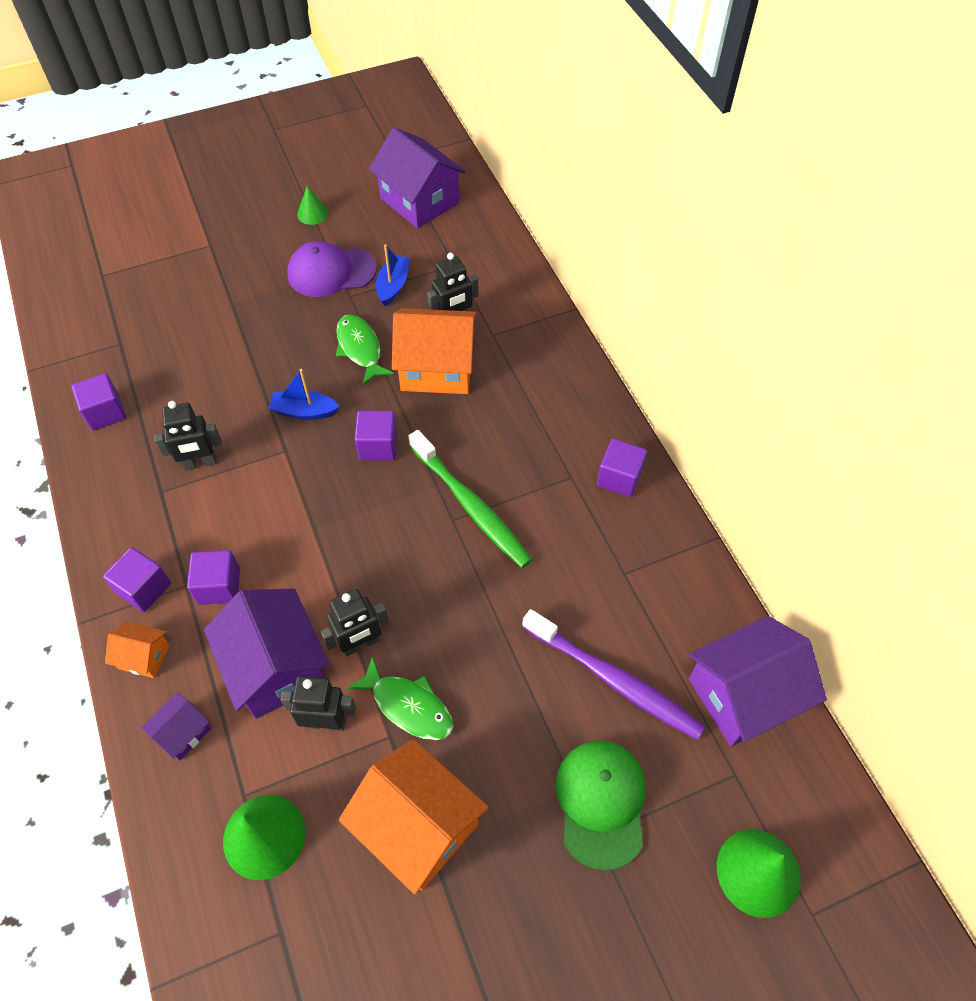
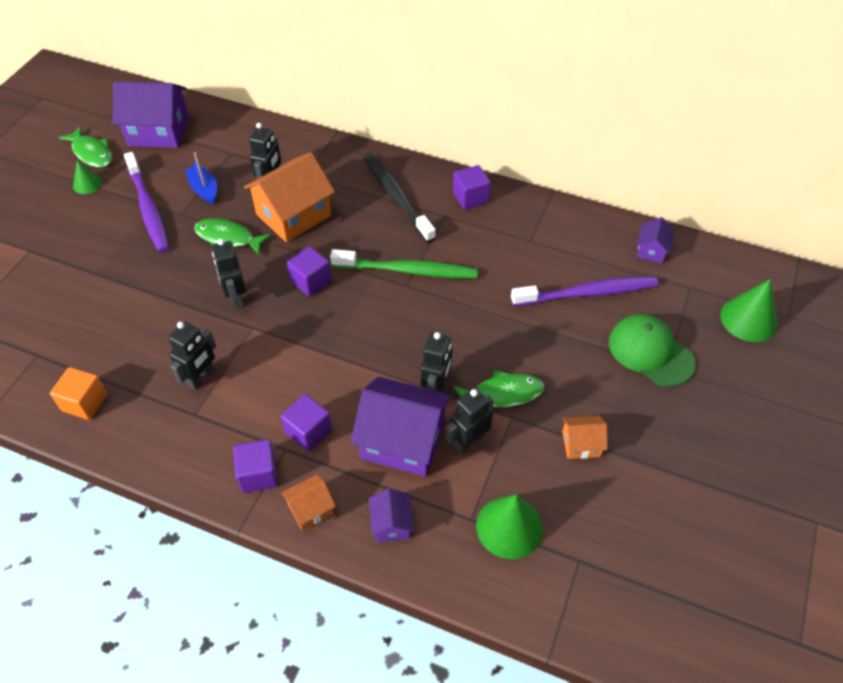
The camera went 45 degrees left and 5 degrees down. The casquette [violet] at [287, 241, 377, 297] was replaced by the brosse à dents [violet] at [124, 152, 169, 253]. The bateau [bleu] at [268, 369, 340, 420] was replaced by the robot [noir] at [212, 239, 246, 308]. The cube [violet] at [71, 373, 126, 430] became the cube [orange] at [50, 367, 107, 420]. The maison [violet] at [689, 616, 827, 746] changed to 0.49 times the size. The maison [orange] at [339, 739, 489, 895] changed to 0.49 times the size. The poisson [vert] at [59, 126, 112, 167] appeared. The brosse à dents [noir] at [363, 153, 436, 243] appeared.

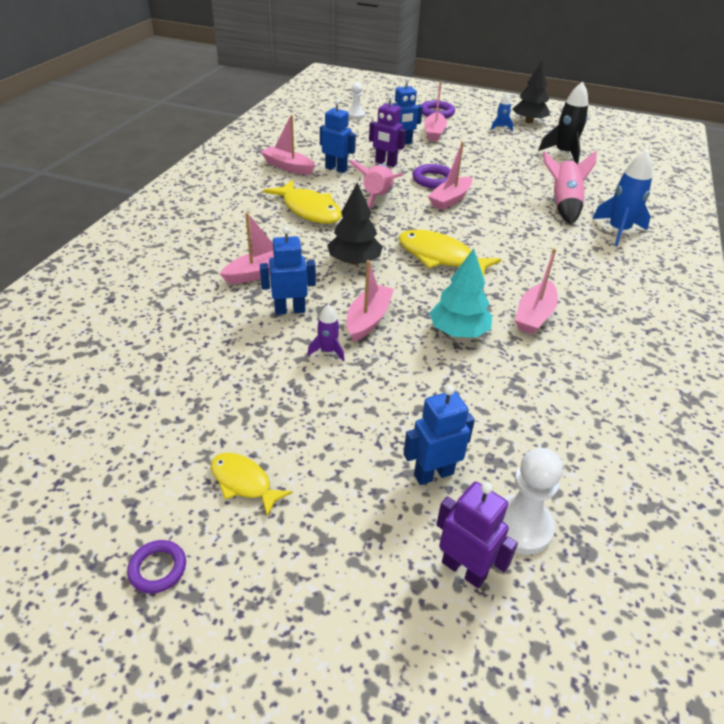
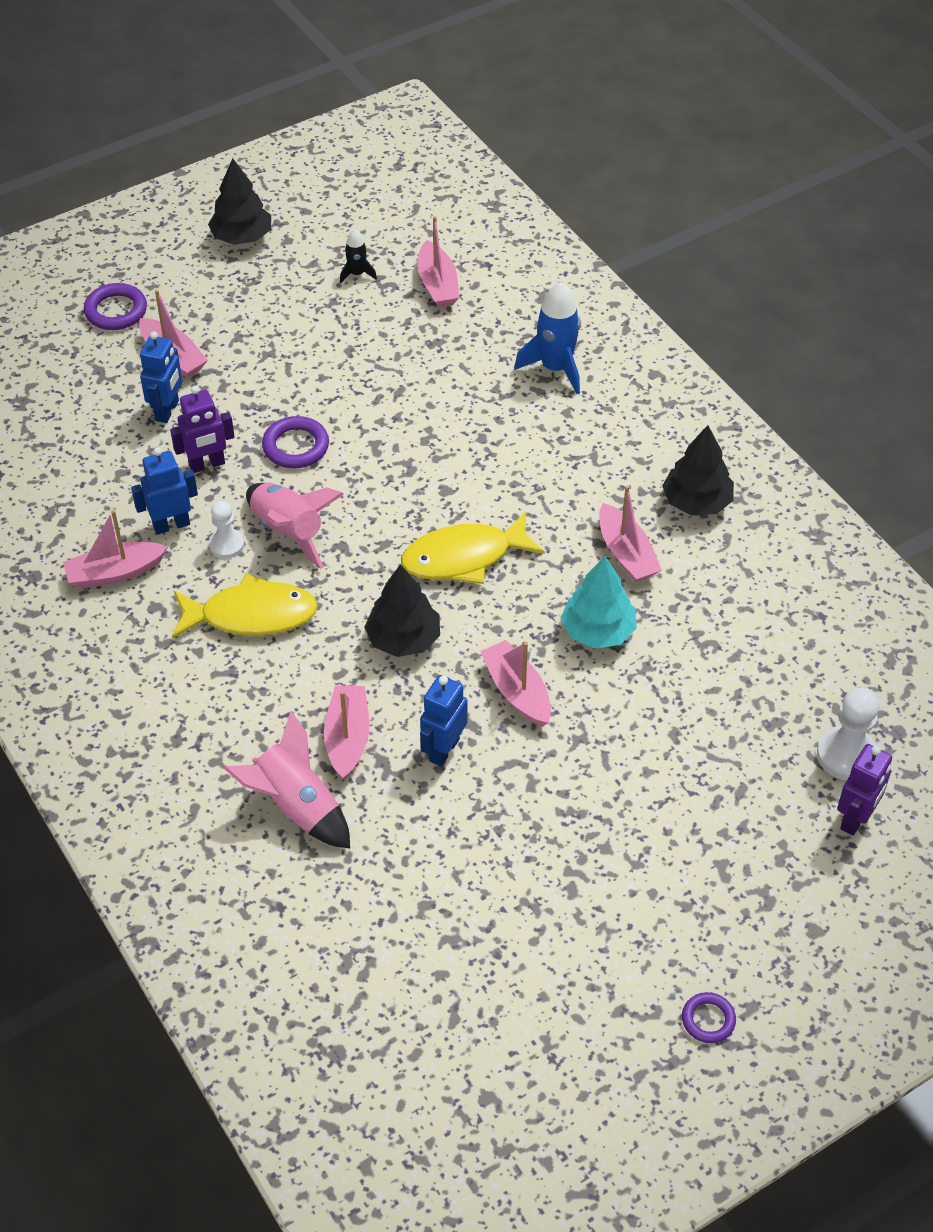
The camera went 50 degrees left and 10 degrees up. The pion [blanc] moved from [348, 82, 365, 119] to [209, 501, 244, 558]. The fusée [noir] at [538, 82, 588, 165] changed to 0.53 times the size. The fusée [bleu] at [491, 93, 513, 131] disappeared. The bateau [rose] moved from [428, 142, 472, 210] to [418, 216, 459, 308]. The fusée [rose] moved from [543, 151, 597, 225] to [224, 711, 350, 849]. The fusée [violet] at [307, 304, 345, 362] disappeared. The robot [bleu] at [403, 385, 475, 485] disappeared. The poisson [jaune] at [211, 453, 293, 517] disappeared. The robot [violet] at [436, 481, 518, 588] turned 135 degrees clockwise. The arbre [noir] at [662, 425, 734, 515] appeared.

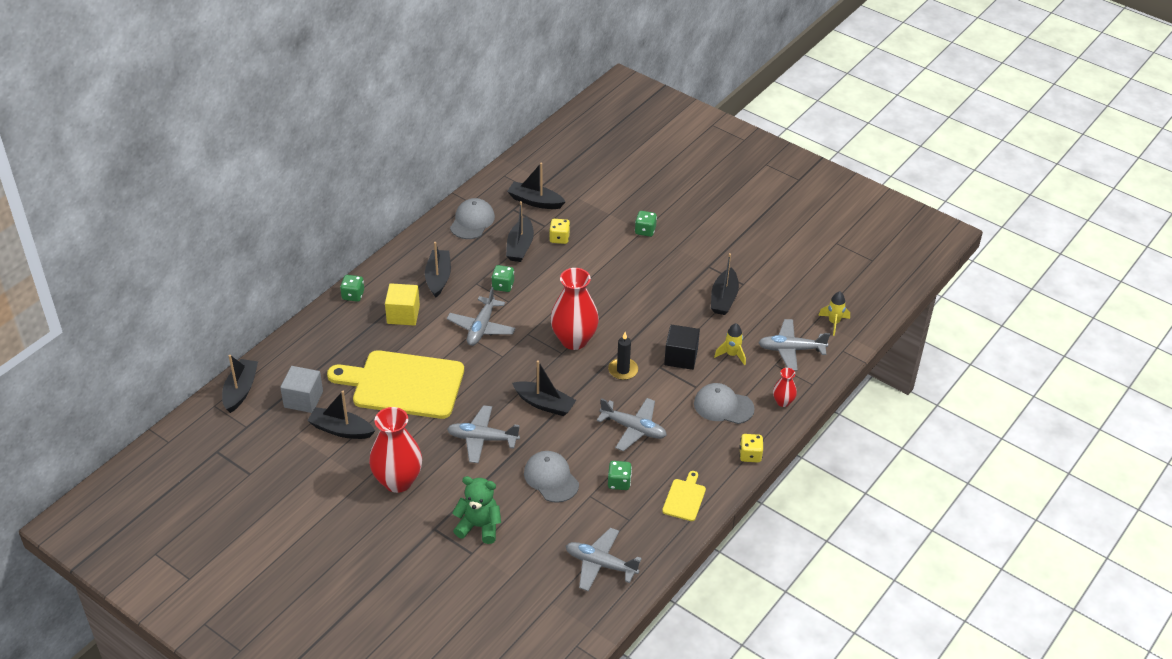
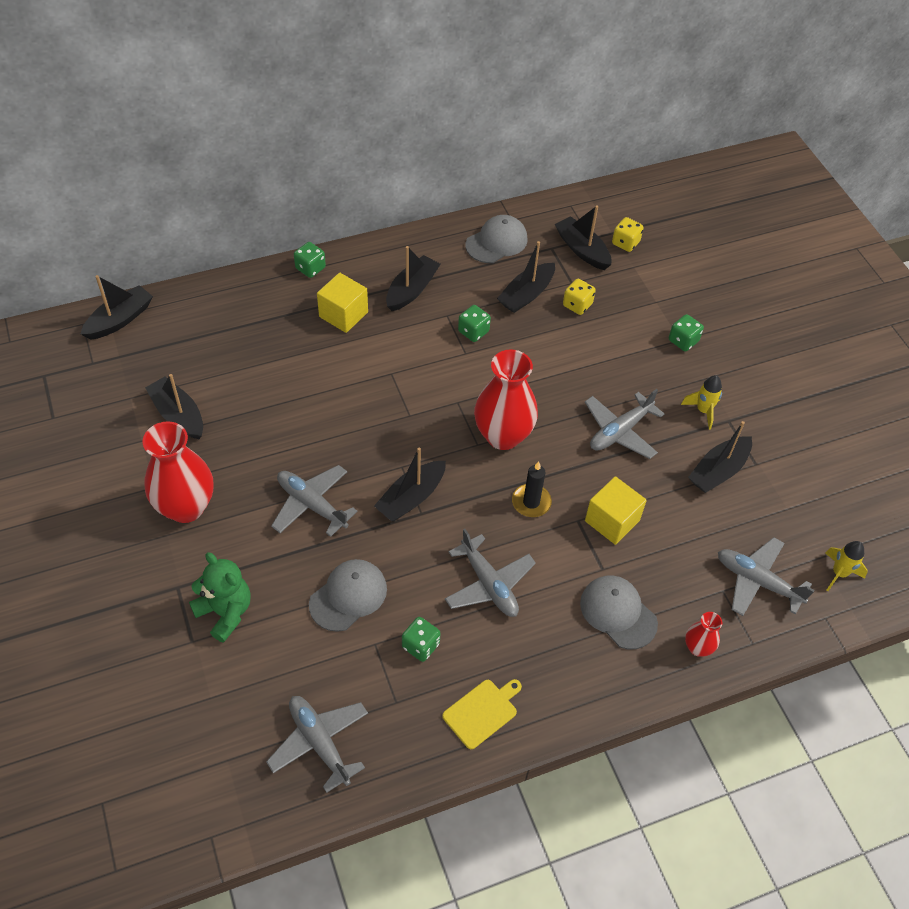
The camera went 30 degrees right and 10 degrees up. The avion [gris] moved from [447, 287, 516, 346] to [585, 389, 664, 459]. The fusée [jaune] moved from [714, 323, 746, 366] to [681, 375, 722, 430]. The cube [noir] at [664, 325, 700, 370] became the cube [jaune] at [585, 476, 647, 545]. The planche à découper [jaune] at [327, 350, 464, 419] disappeared. The bateau [noir] at [512, 360, 576, 416] turned 75 degrees clockwise. The cube [gris] at [280, 366, 323, 413] disappeared. The dé [jaune] moved from [740, 434, 763, 462] to [612, 217, 644, 252]. The casquette [gris] at [524, 451, 579, 503] turned 45 degrees clockwise.

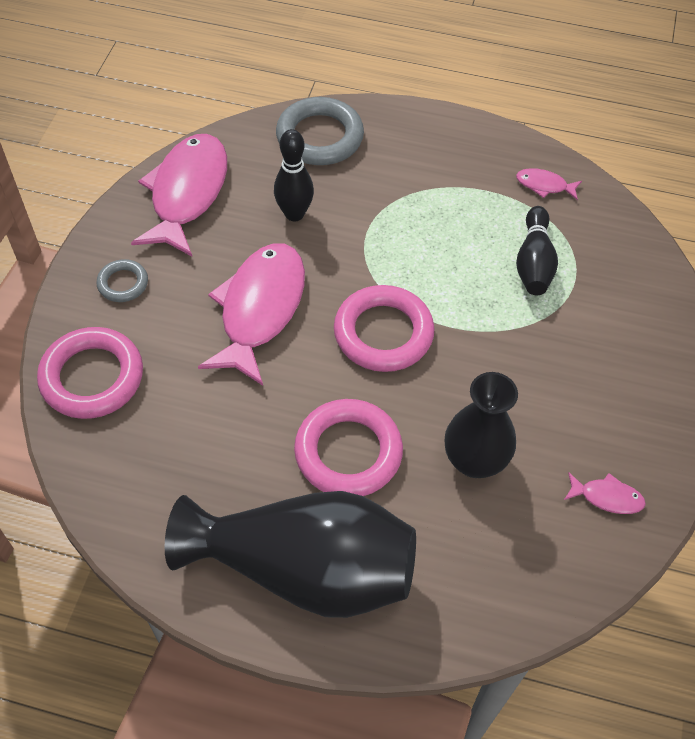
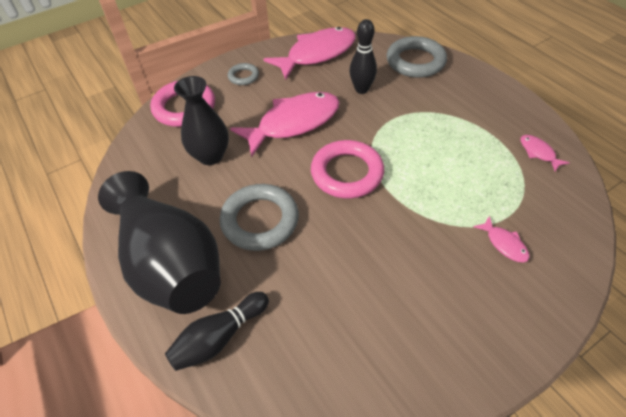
The camera went 45 degrees right and 5 degrees down. The quille [noir] moved from [516, 206, 558, 295] to [165, 292, 269, 371]. The vase [noir] moved from [445, 372, 518, 478] to [174, 76, 229, 165]. The anneau [rose] at [294, 399, 403, 496] became the anneau [gris] at [220, 184, 299, 251]. The poisson [rose] moved from [564, 472, 646, 514] to [473, 216, 529, 263].

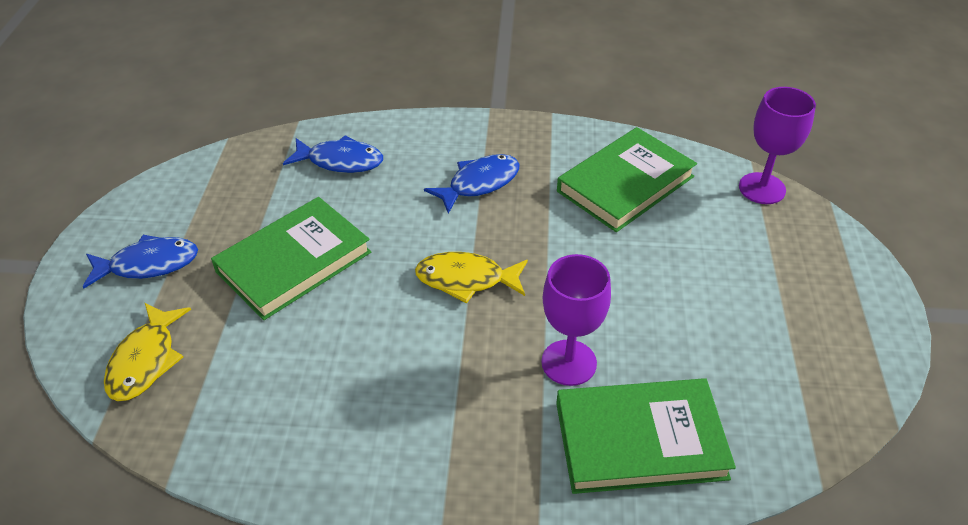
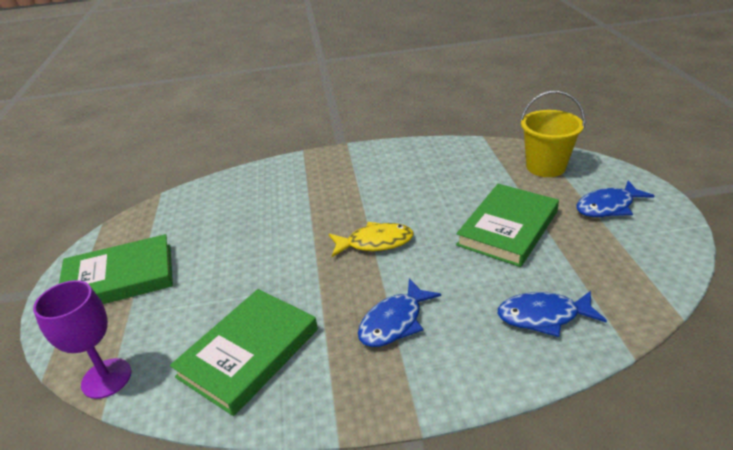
The camera went 170 degrees right and 10 degrees down. The verre à pied [violet] at [541, 254, 611, 386] disappeared. The poisson [jaune] at [104, 303, 191, 401] was replaced by the seau [jaune] at [520, 91, 585, 177]. The livre [vert] moved from [556, 378, 736, 494] to [59, 234, 173, 304].

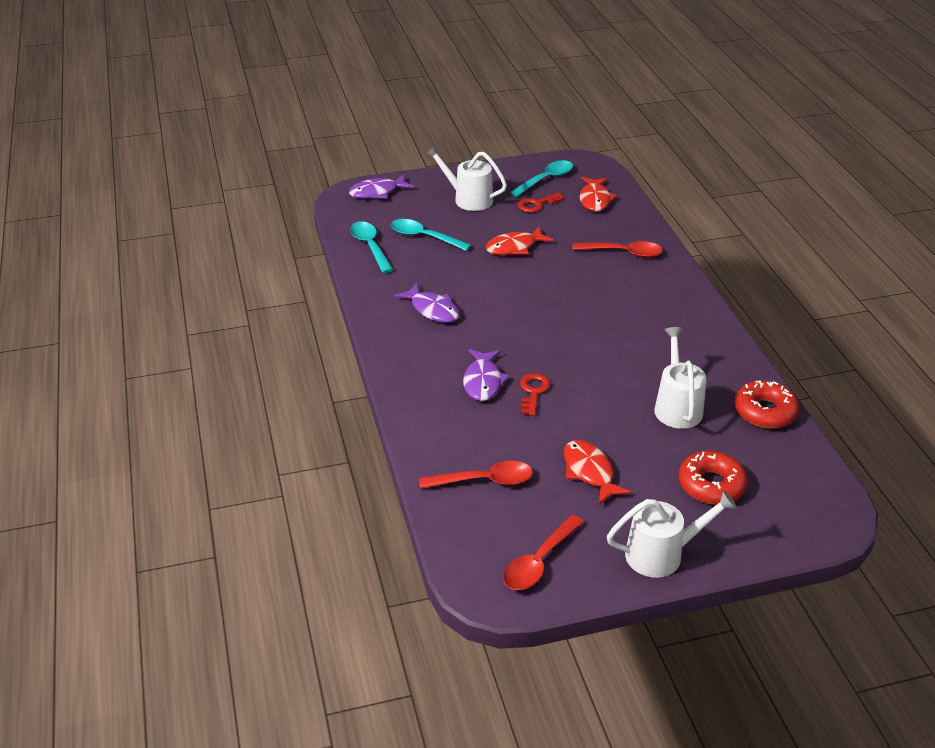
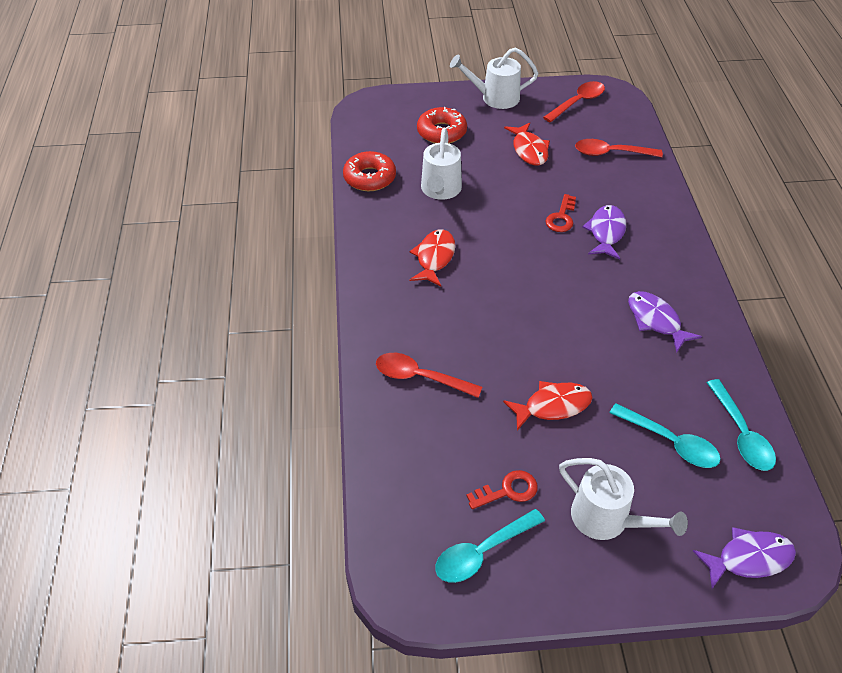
The camera went 170 degrees left and 10 degrees up. The poisson [rouge] moved from [579, 177, 617, 212] to [410, 230, 455, 287].

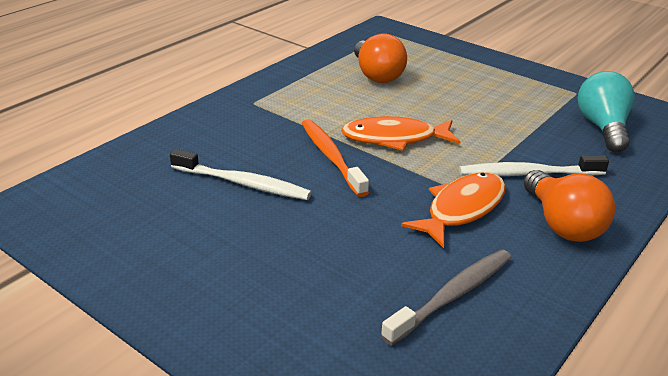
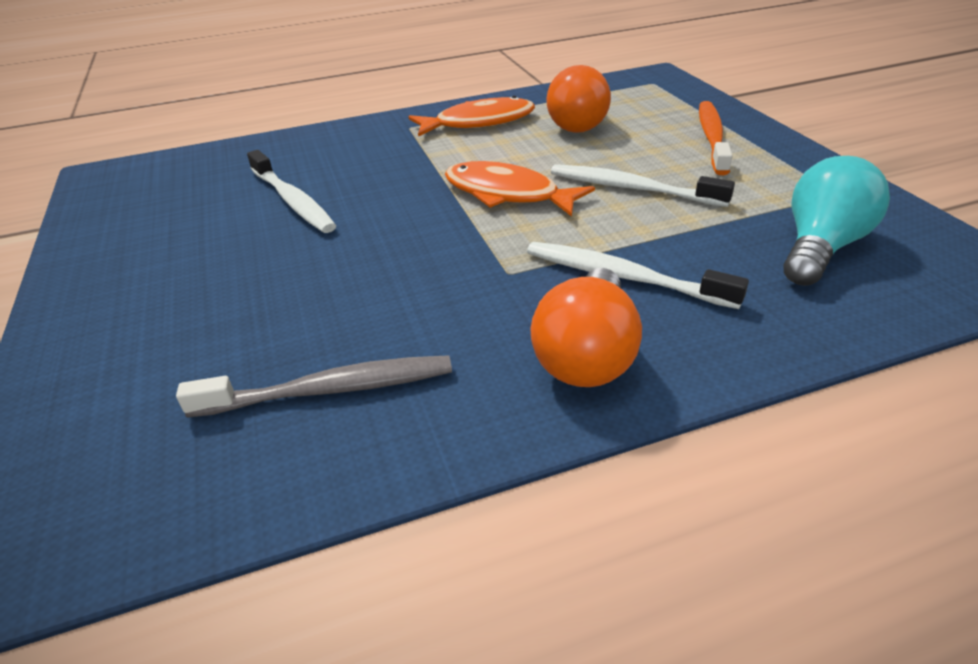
The camera went 35 degrees right and 5 degrees up. The brosse à dents [orange] moved from [302, 119, 369, 197] to [699, 101, 732, 175]. The poisson [orange] moved from [401, 172, 506, 248] to [409, 96, 535, 137]. The brosse à dents [blanc] at [551, 164, 735, 207] appeared.

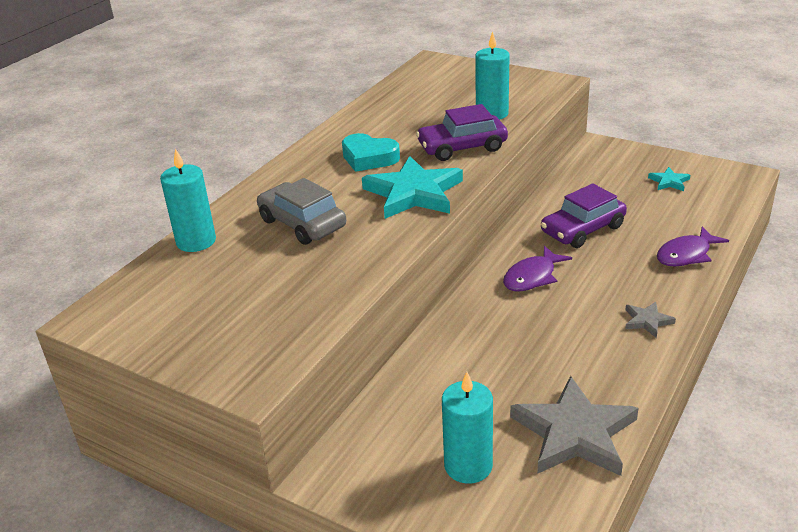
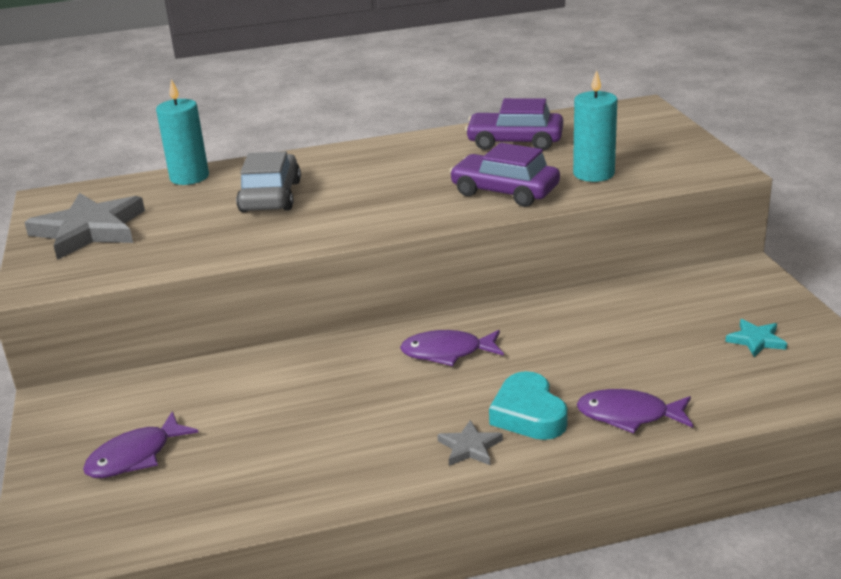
The camera went 45 degrees right and 5 degrees down. The cœur [turquoise] moved from [342, 133, 400, 172] to [489, 371, 568, 440]. The étoile [turquoise] at [362, 156, 463, 219] disappeared. The voiture [violet] moved from [541, 183, 627, 248] to [465, 98, 563, 150]. The bougie [turquoise] at [442, 372, 493, 483] was replaced by the poisson [violet] at [83, 411, 199, 478]. The étoile [gris] moved from [510, 376, 639, 476] to [24, 193, 145, 260].

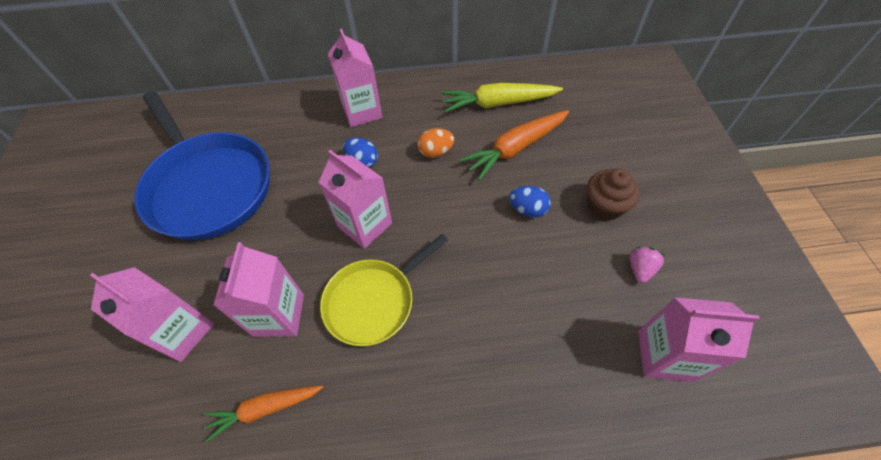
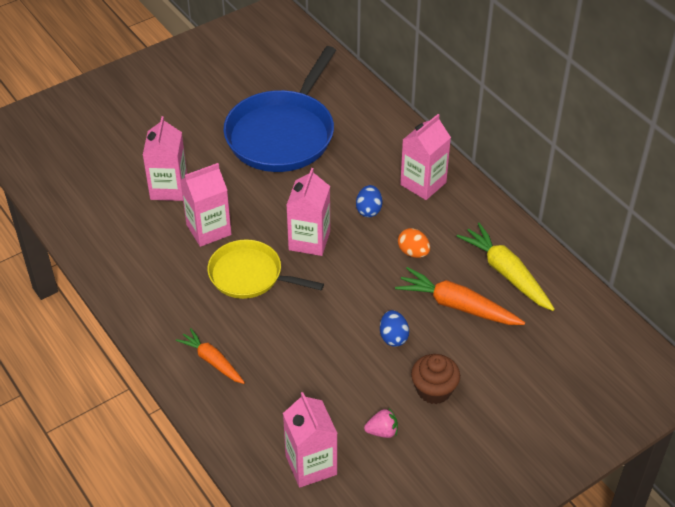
The camera went 60 degrees right and 10 degrees down. The carotte [orange] moved from [203, 385, 323, 443] to [176, 328, 245, 384].

